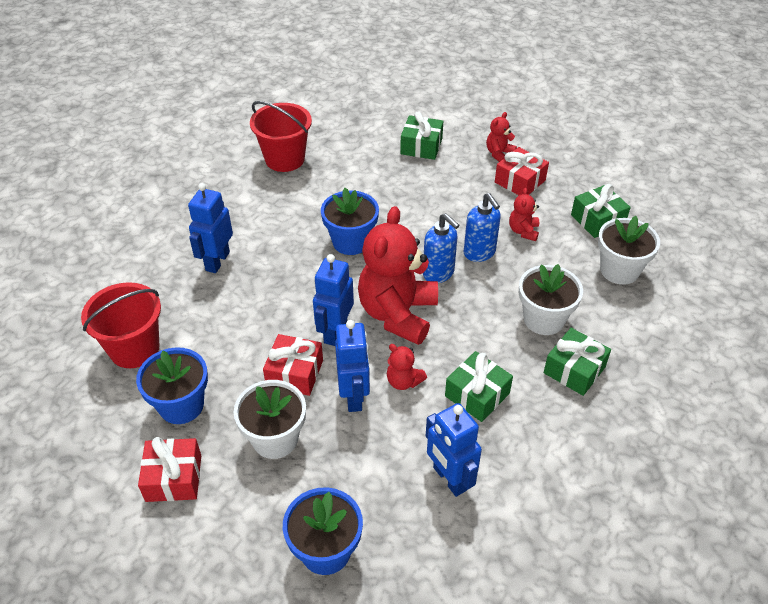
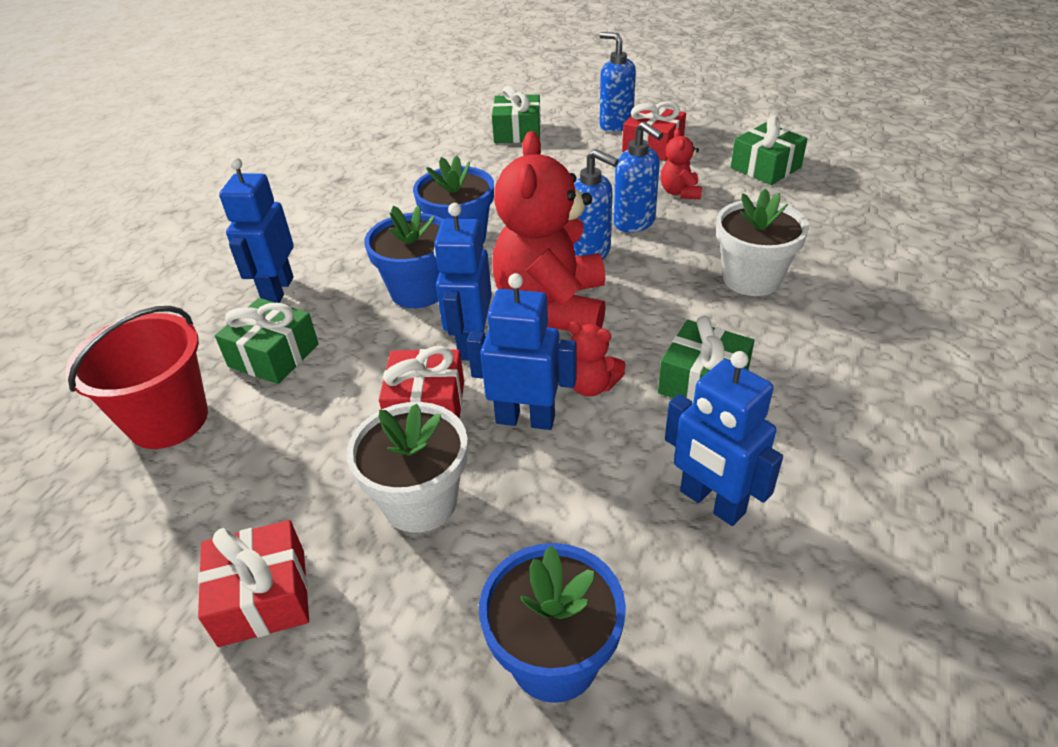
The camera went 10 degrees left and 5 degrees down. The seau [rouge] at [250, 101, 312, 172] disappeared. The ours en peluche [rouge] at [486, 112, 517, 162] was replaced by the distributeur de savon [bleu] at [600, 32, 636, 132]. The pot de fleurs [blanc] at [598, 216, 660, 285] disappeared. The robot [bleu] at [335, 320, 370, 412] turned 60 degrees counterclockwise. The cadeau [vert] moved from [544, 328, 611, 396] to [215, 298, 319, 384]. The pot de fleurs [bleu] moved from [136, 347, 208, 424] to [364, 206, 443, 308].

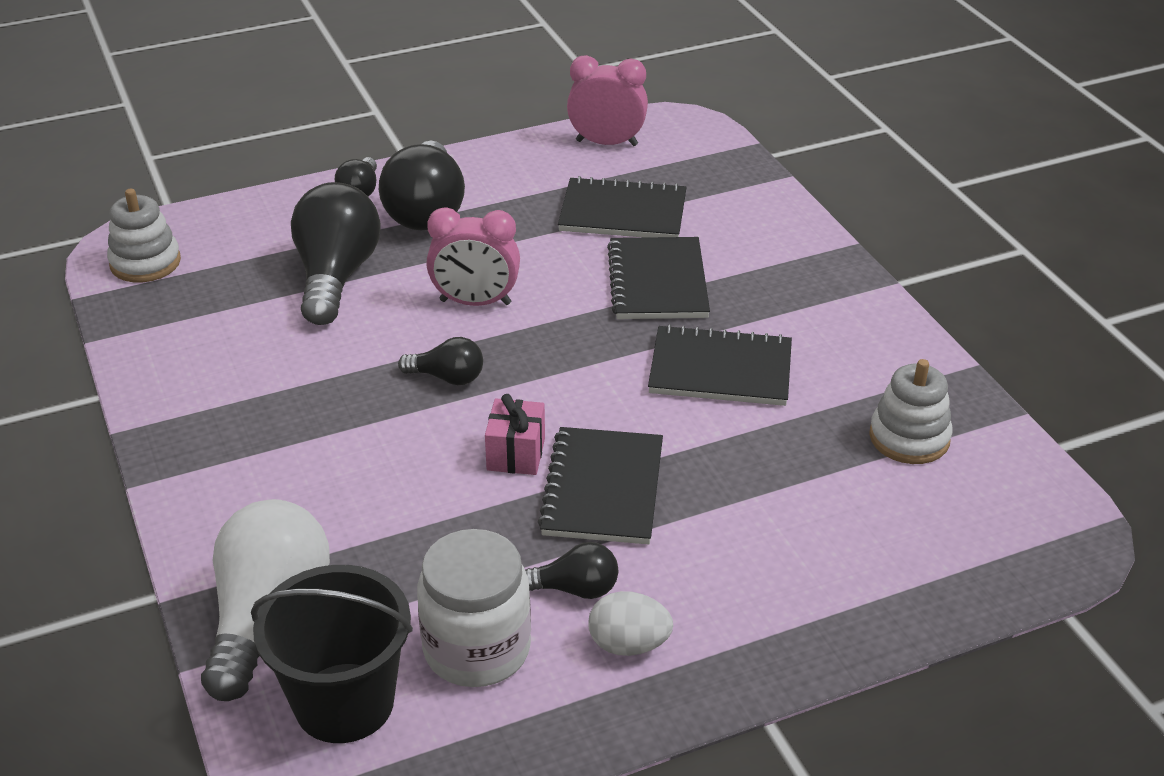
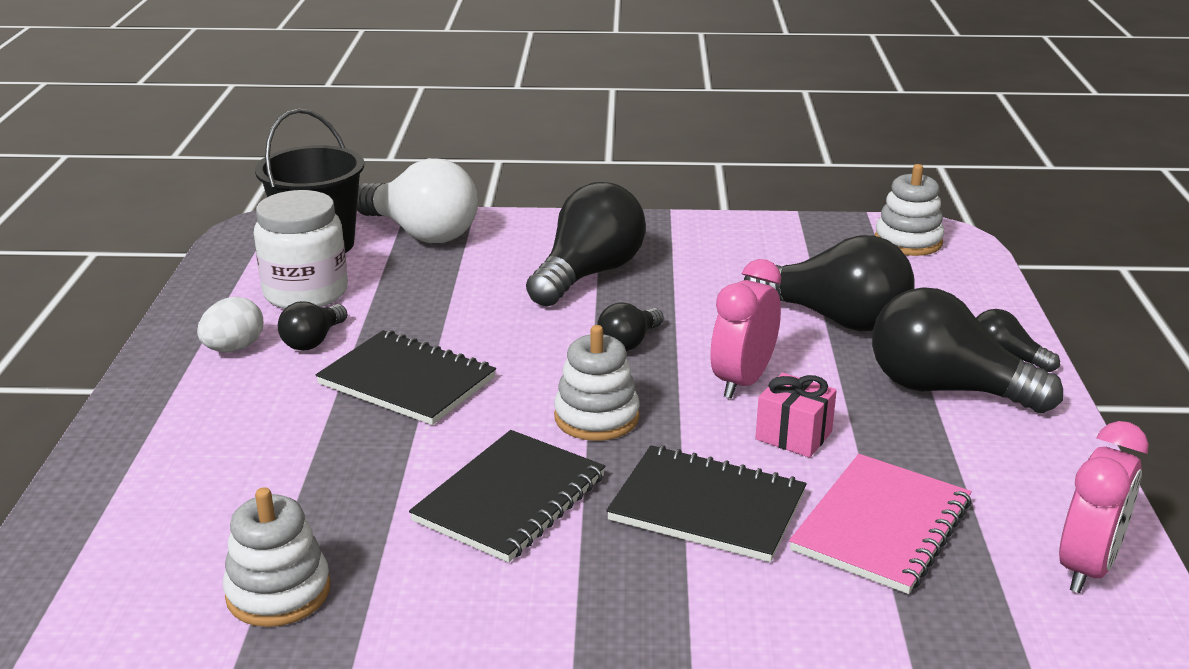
The camera went 115 degrees right and 10 degrees down. The carnet [noir] at [558, 176, 687, 238] became the carnet [rose] at [789, 454, 972, 594]. The cadeau [rose] moved from [485, 394, 545, 475] to [755, 373, 837, 458]. The ampoule [noir] at [526, 182, 646, 307] appeared. The jouet à empiler [blanc] at [554, 325, 639, 441] appeared.

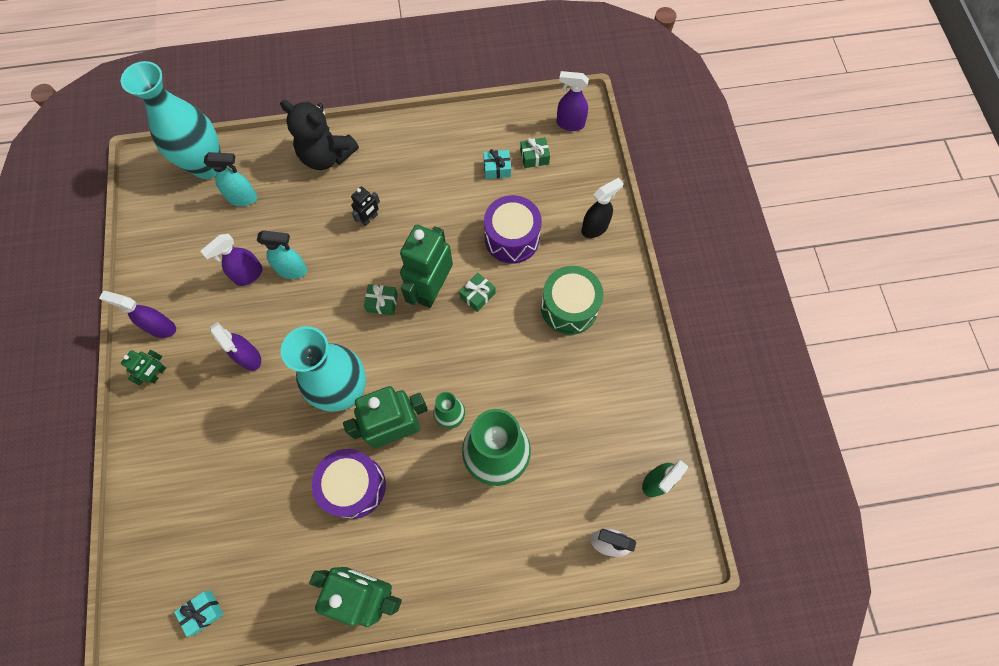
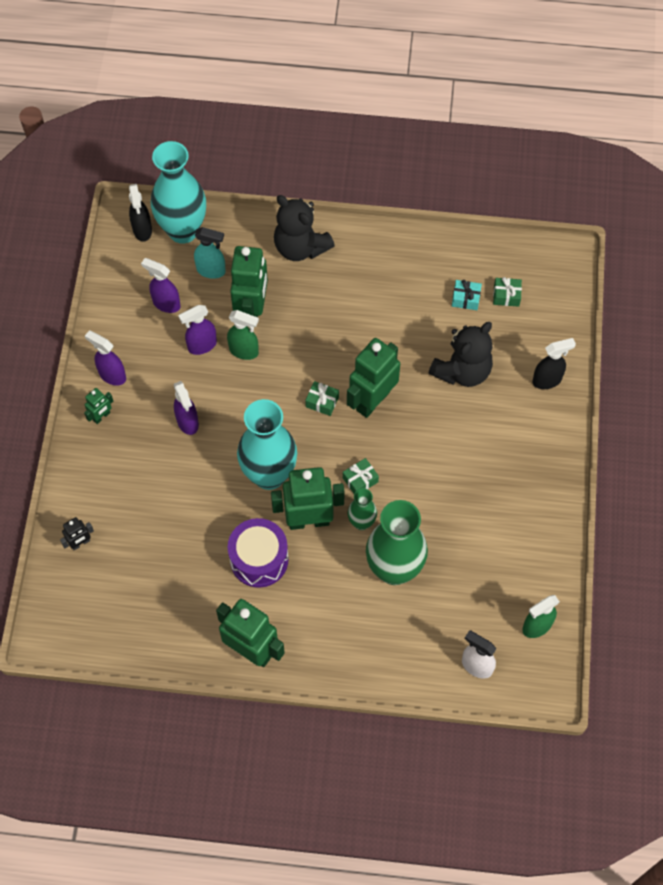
The camera went 15 degrees right and 5 degrees down. The vaporisateur [violet] moved from [557, 71, 589, 131] to [141, 258, 180, 313]. The robot [noir] moved from [351, 187, 380, 226] to [60, 517, 94, 550]. The tambour [violet] at [484, 195, 542, 264] was replaced by the ours en peluche [noir] at [428, 322, 493, 387]. The vaporisateur [turquoise] at [257, 230, 307, 279] became the vaporisateur [vert] at [227, 310, 259, 360]. The tambour [vert] at [541, 266, 604, 335] disappeared. The cadeau [vert] moved from [459, 273, 496, 312] to [343, 458, 379, 494]. The cadeau [turquoise] at [174, 591, 224, 637] disappeared. The vaporisateur [noir] at [129, 184, 152, 242] appeared. The robot [vert] at [230, 246, 268, 317] appeared.

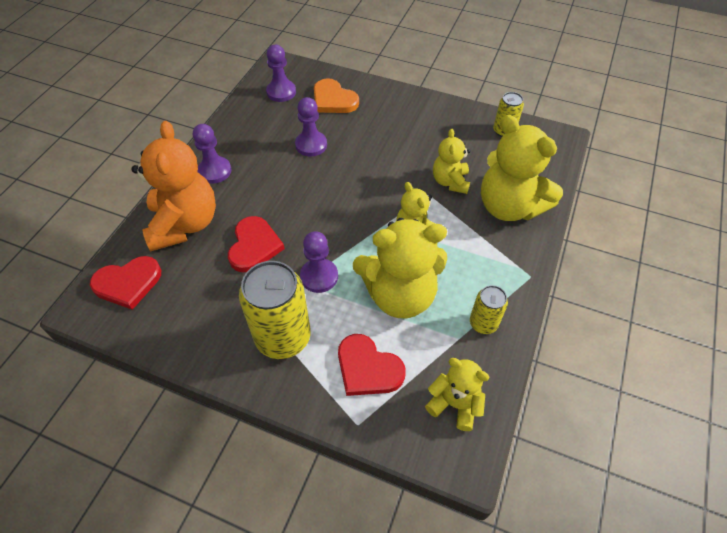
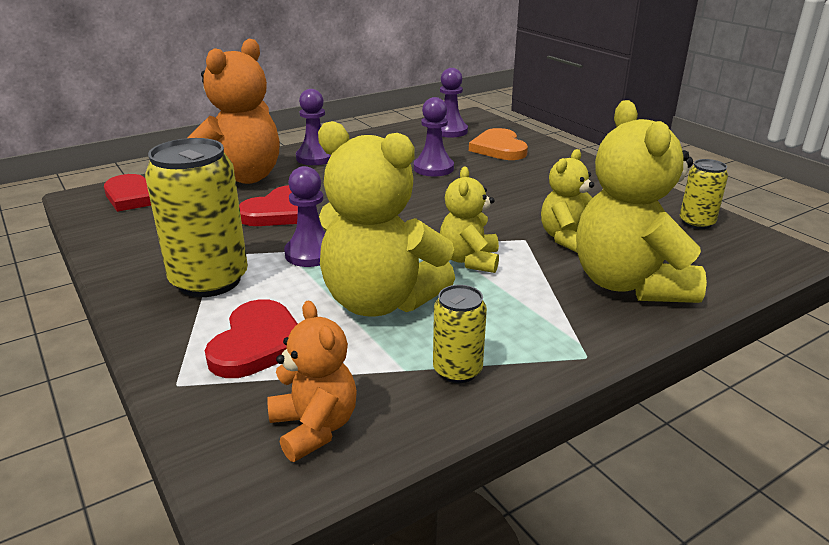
The camera went 35 degrees right and 25 degrees down. The cœur [rouge] at [338, 334, 406, 396] turned 150 degrees counterclockwise. The ours en peluche [jaune] at [425, 358, 489, 431] became the ours en peluche [orange] at [267, 301, 357, 462].

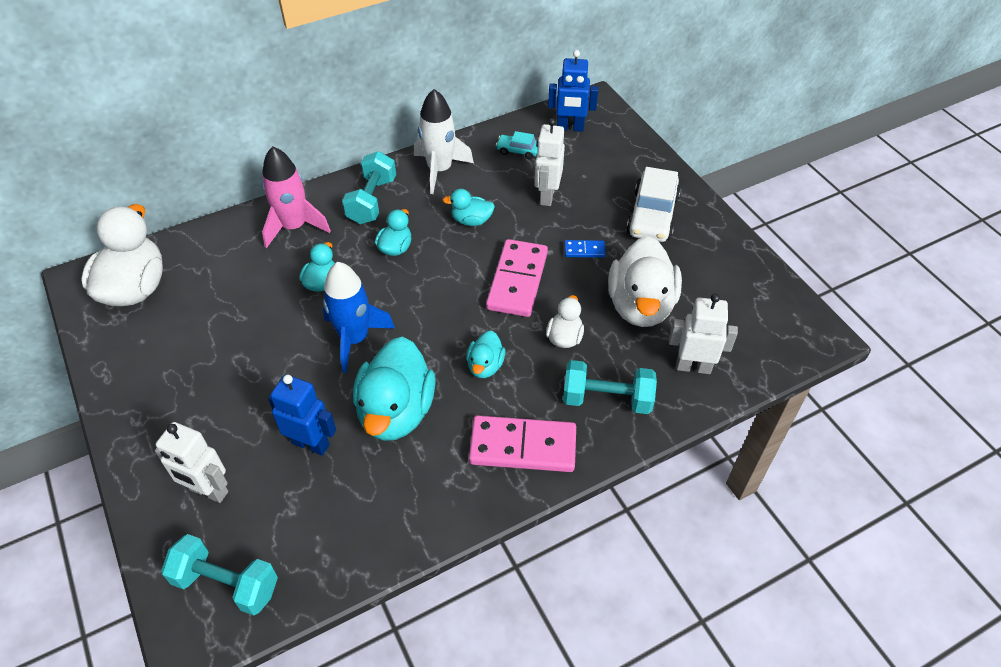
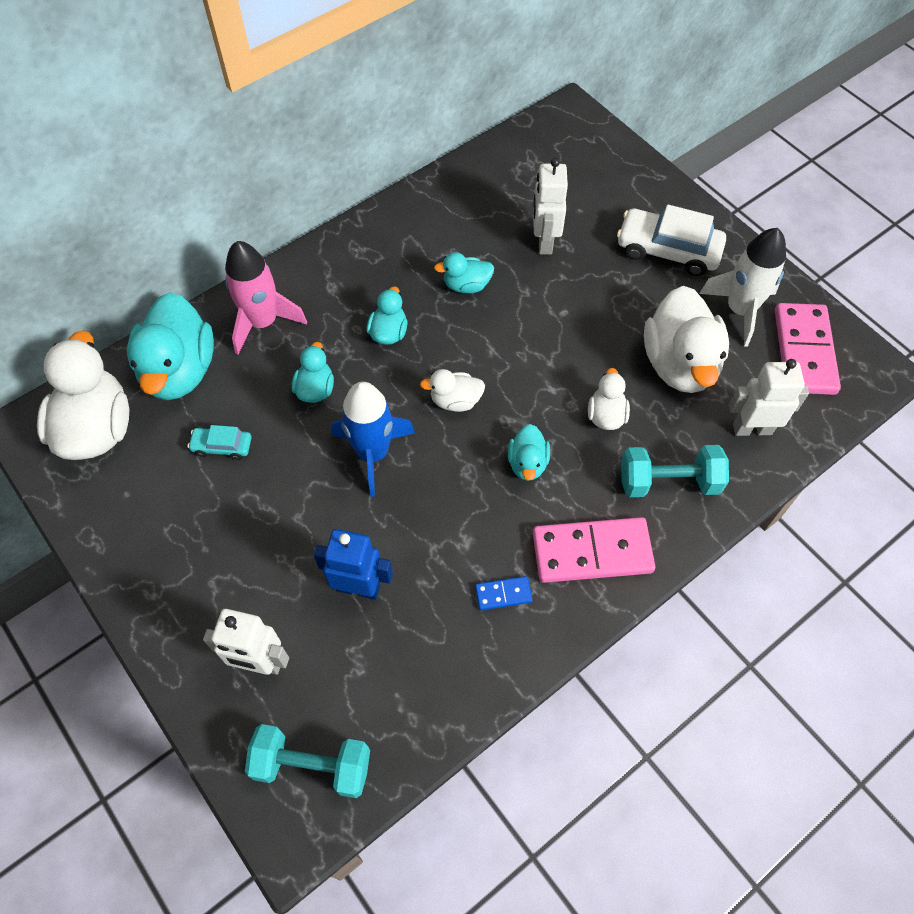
The camera went 10 degrees left and 10 degrees up. The robot [bleu] at [548, 50, 599, 132] disappeared. The fusée [blanc] moved from [414, 89, 474, 194] to [699, 228, 786, 347]. The voiture [turquoise] moved from [496, 131, 538, 160] to [188, 425, 252, 460]. The haltère [turquoise] at [342, 151, 396, 224] disappeared. The voiture [blanc] at [627, 167, 681, 242] turned 105 degrees clockwise. The domino [rose] moved from [486, 239, 548, 317] to [775, 303, 841, 395]. The domino [bleu] moved from [564, 240, 606, 258] to [475, 576, 533, 610]. The canard [turquoise] moved from [353, 337, 436, 441] to [127, 292, 214, 400]. The canard [blanc] at [420, 369, 485, 412] appeared.

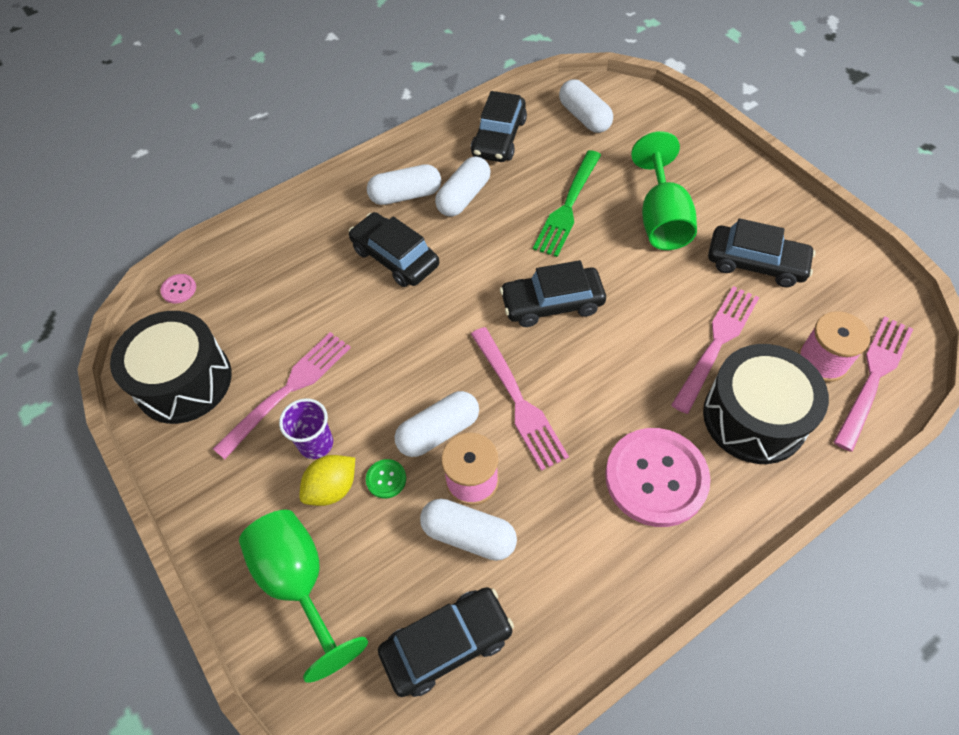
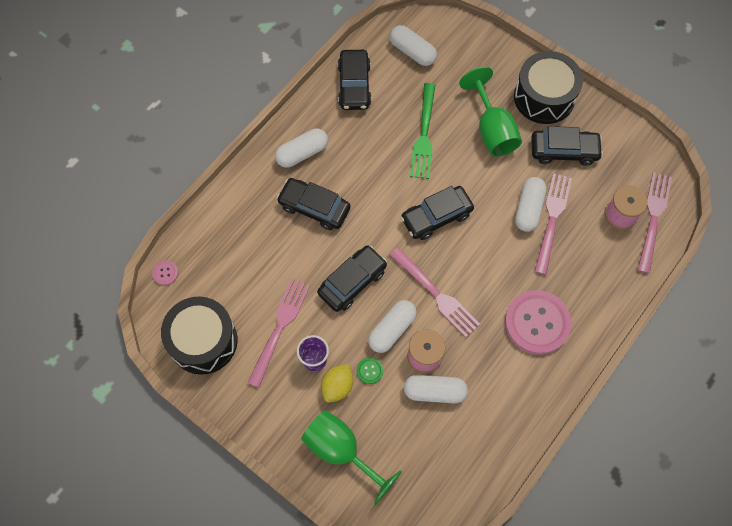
The camera went 20 degrees left and 10 degrees up. The gélule [blanc] moved from [435, 156, 491, 217] to [515, 177, 546, 232]. The tambour [noir] moved from [703, 344, 829, 464] to [514, 51, 583, 124]. The voiture [noir] moved from [378, 587, 514, 697] to [317, 245, 387, 312].

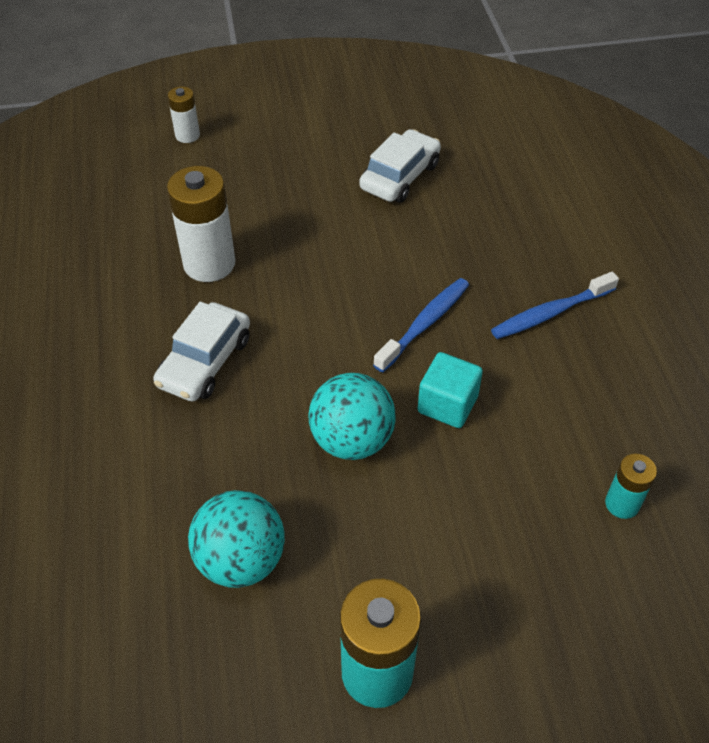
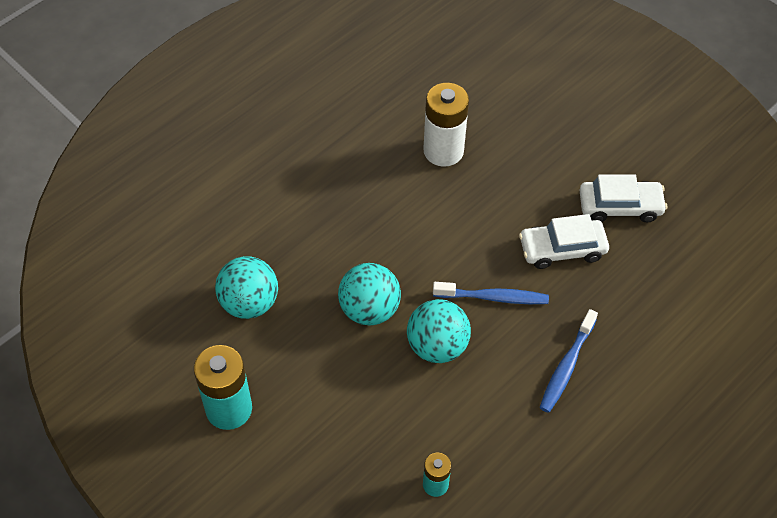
The camera went 55 degrees right and 5 degrees up. The pile [blanc] at [168, 86, 200, 143] disappeared. The brosse à dents [bleu] at [491, 271, 619, 339] turned 90 degrees counterclockwise. The voiture [blanc] moved from [153, 302, 250, 402] to [519, 214, 609, 269]. The cube [turquoise] at [418, 352, 483, 428] was replaced by the balle [turquoise] at [407, 299, 471, 363].

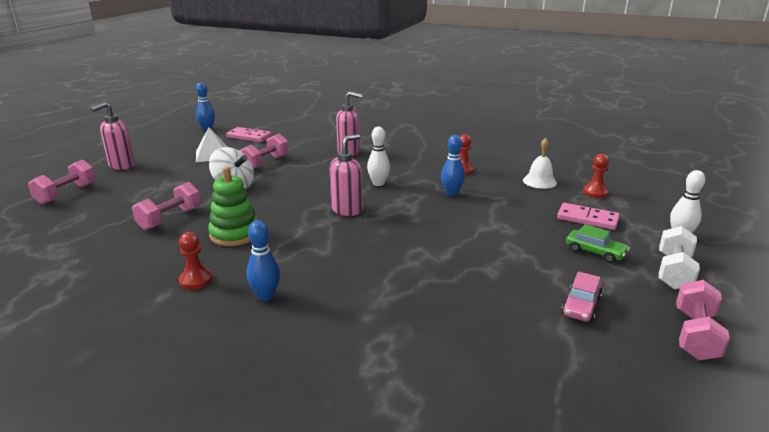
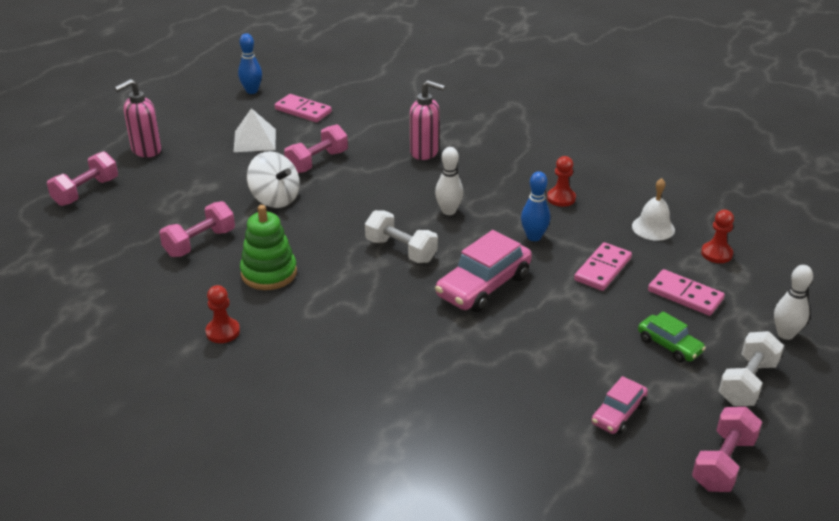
The camera went 10 degrees right and 10 degrees up. The distributeur de savon [rose] at [329, 134, 362, 216] was replaced by the haltère [blanc] at [365, 210, 438, 263]. The quille [bleu] at [247, 220, 280, 301] disappeared. The voiture [rose] at [435, 230, 532, 312] appeared. The domino [rose] at [574, 242, 632, 291] appeared.

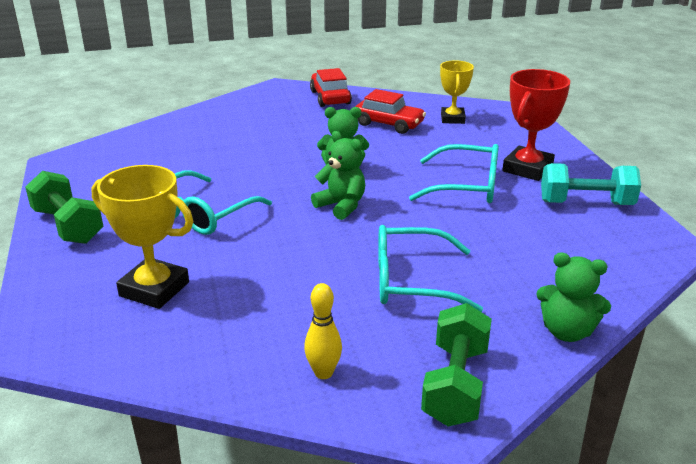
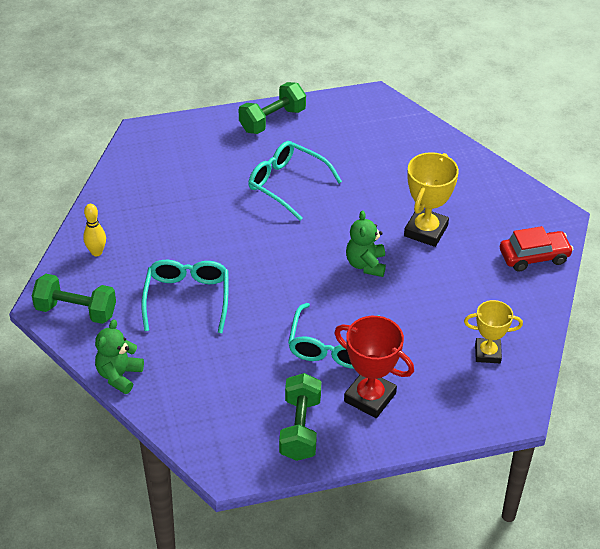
The camera went 90 degrees right and 15 degrees up. The voiture [rouge] at [355, 89, 426, 134] disappeared. The ours en peluche [vert] at [311, 131, 365, 220] disappeared. The haltère [turquoise] at [541, 163, 641, 205] became the haltère [vert] at [279, 373, 321, 461]. The trophée [jaune] moved from [92, 165, 193, 309] to [404, 152, 459, 247].

